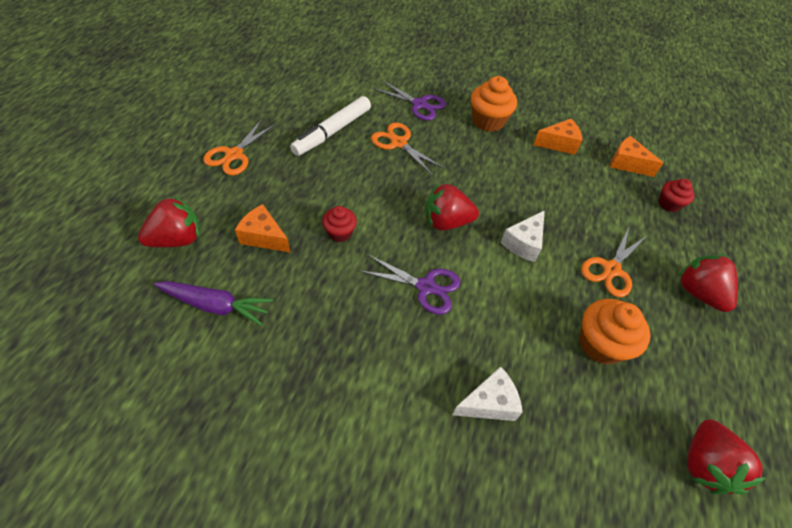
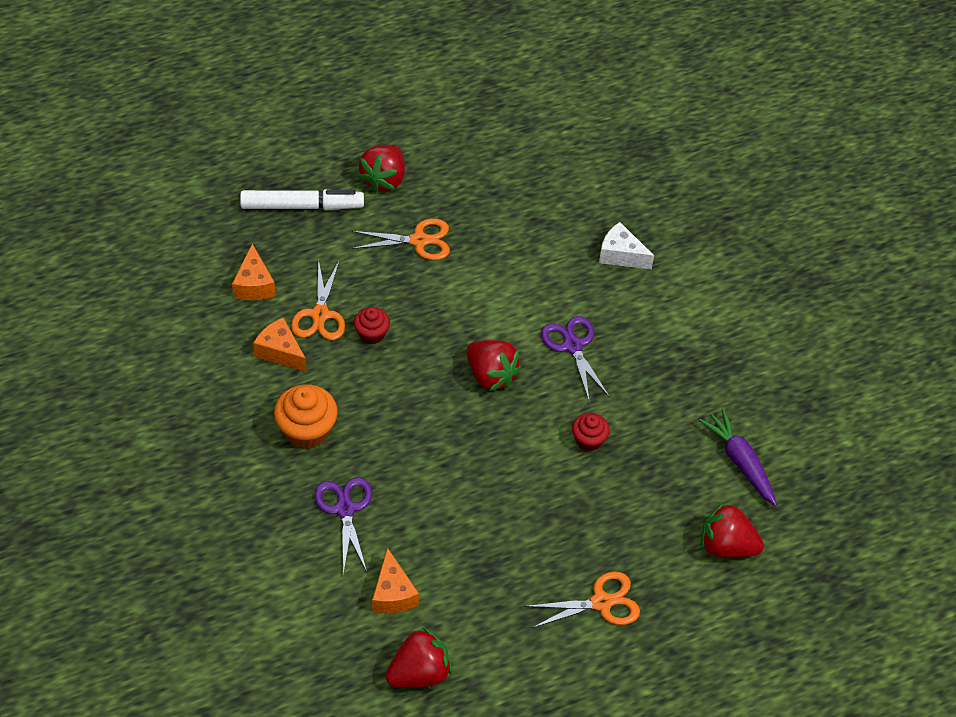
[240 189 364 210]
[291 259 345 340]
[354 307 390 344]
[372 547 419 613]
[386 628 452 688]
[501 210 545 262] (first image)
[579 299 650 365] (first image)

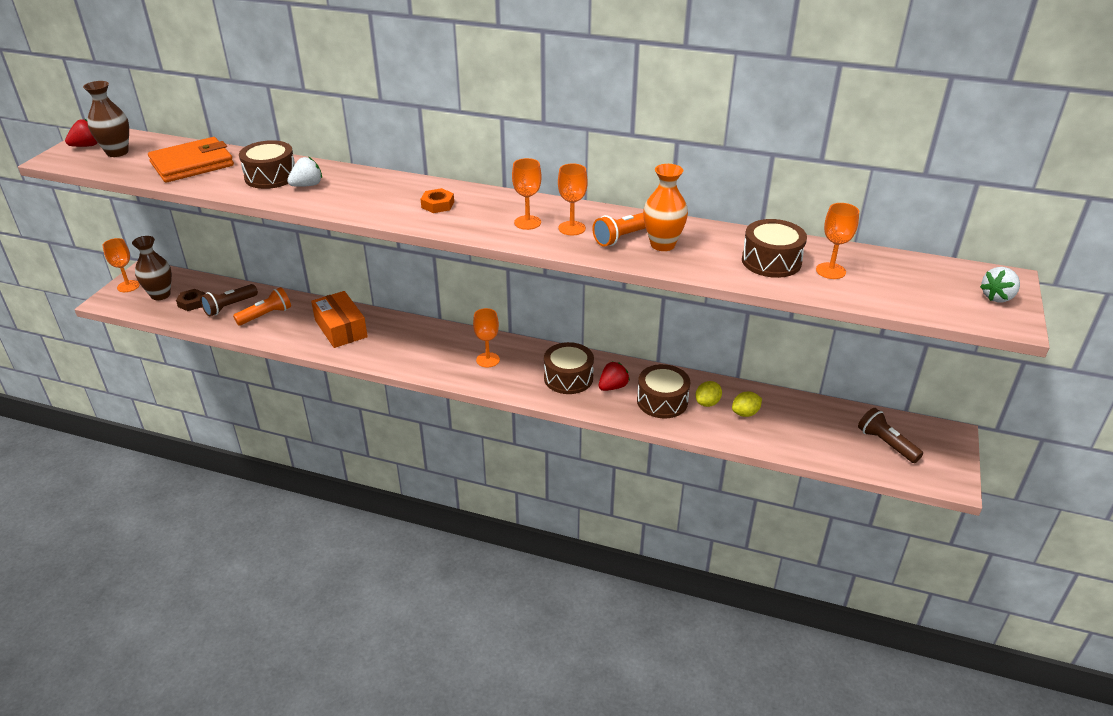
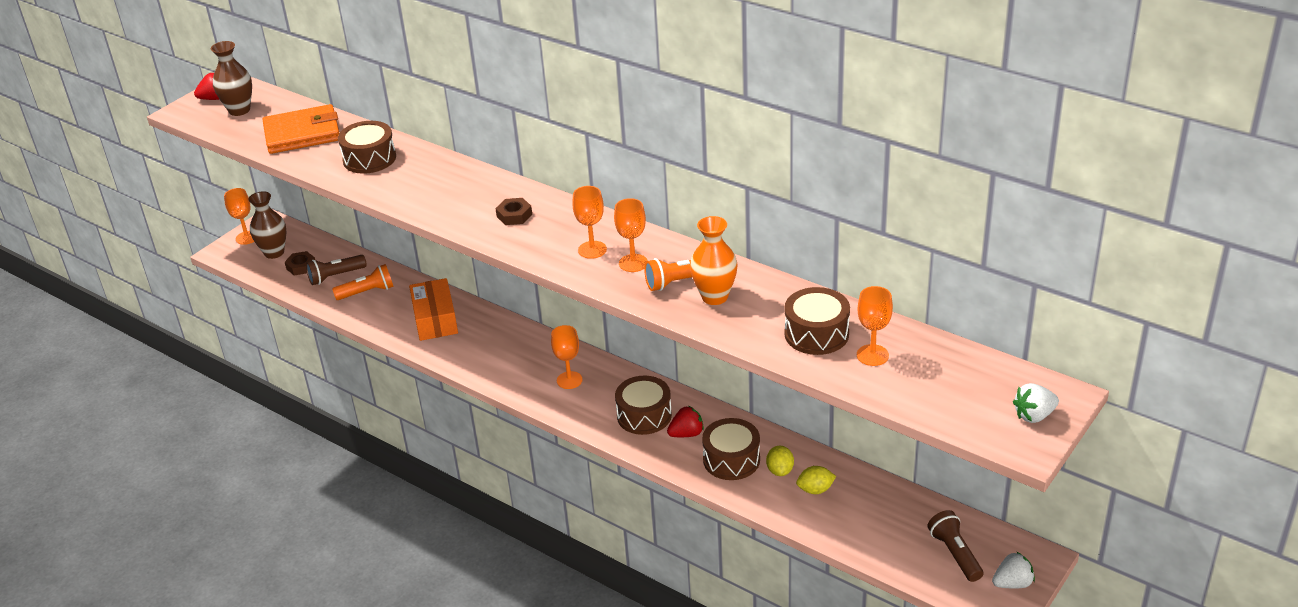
[495 198 532 225]
[766 446 794 476]
[992 551 1035 589]

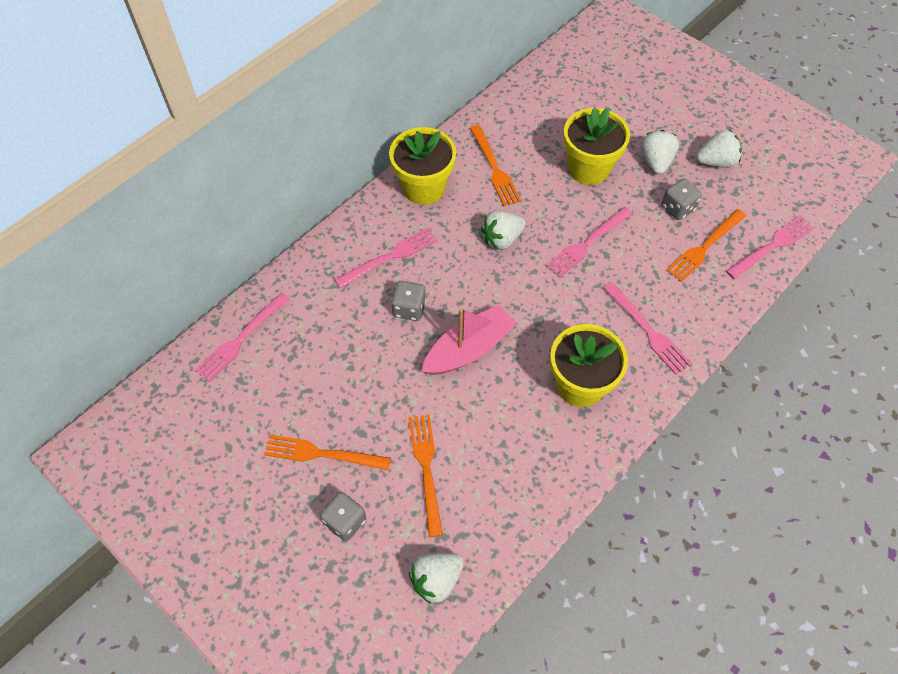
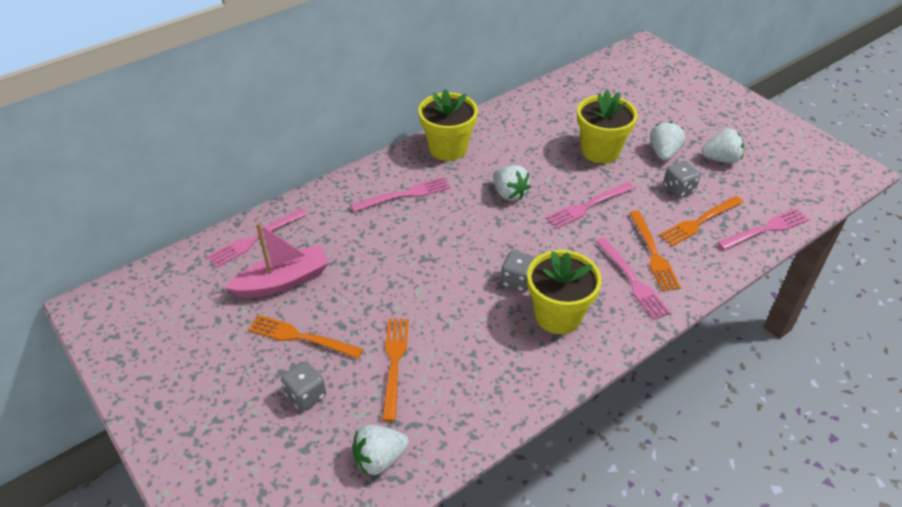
[226 223 330 298]
[493 165 531 201]
[501 251 535 292]
[629 211 681 291]

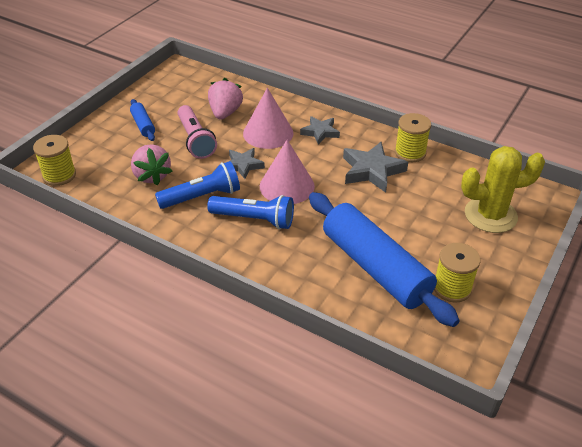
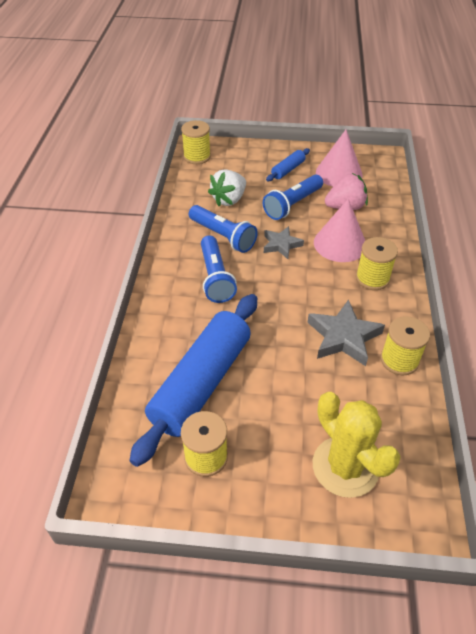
[208 169 246 206]
[263 174 323 220]
[316 130 363 187]
[356 237 398 290]

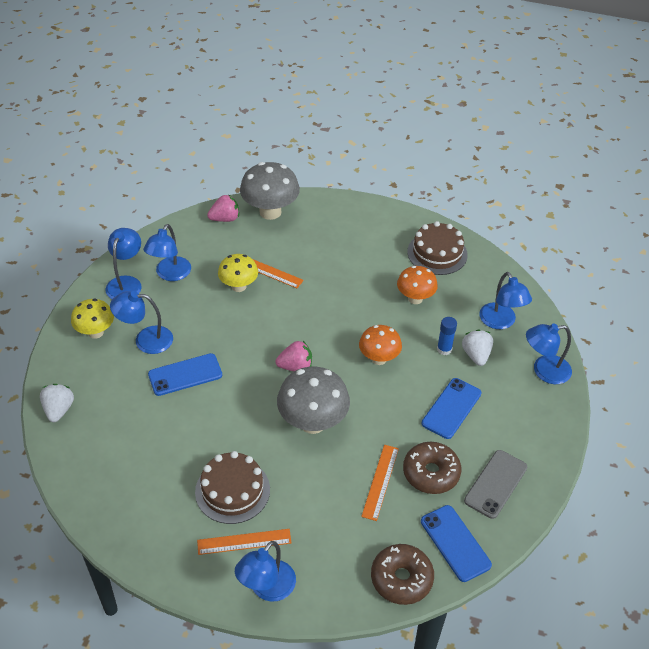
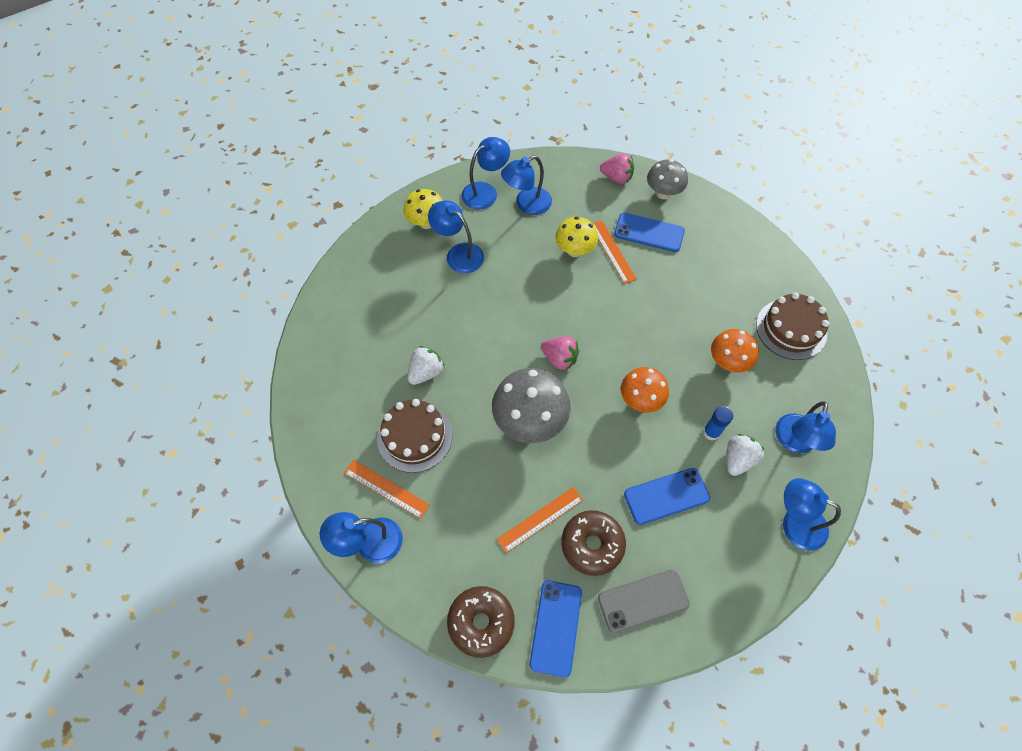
[408 346 444 385]
[614 213 685 252]
[647 159 688 199]

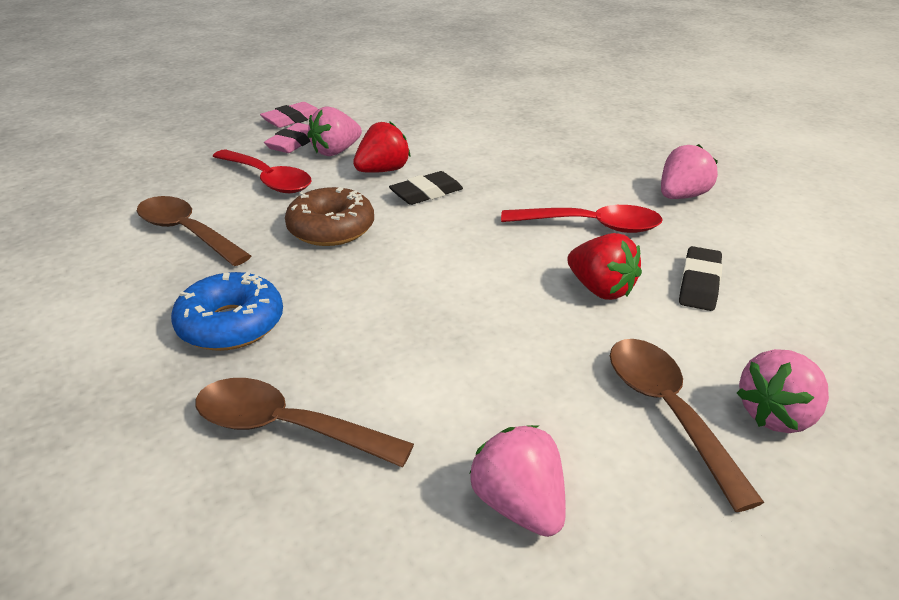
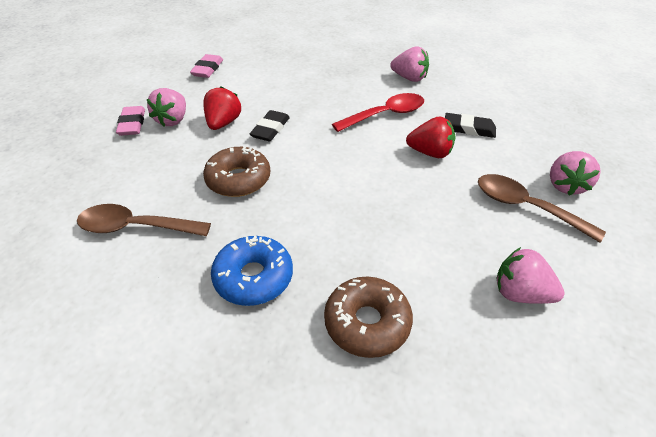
[190 54 223 78]
[324 277 413 358]
[390 46 429 82]
[445 113 496 138]
[212 149 312 193] (first image)

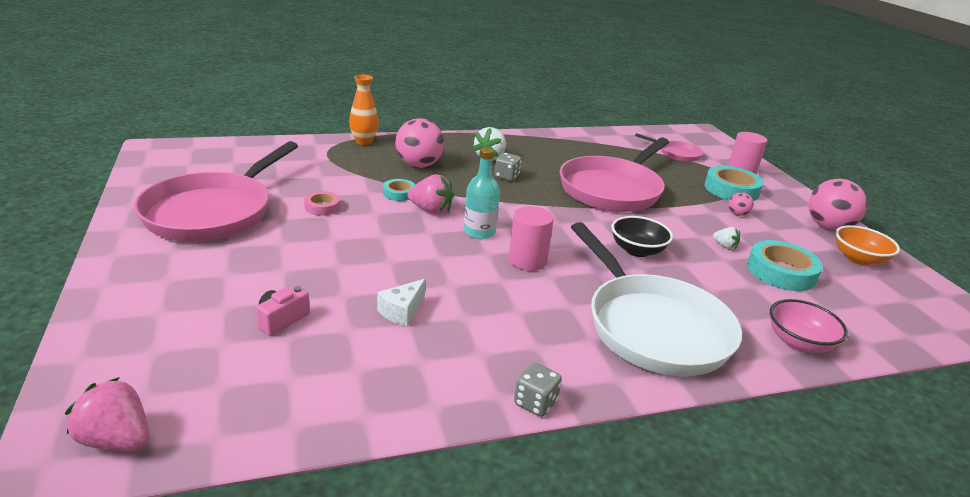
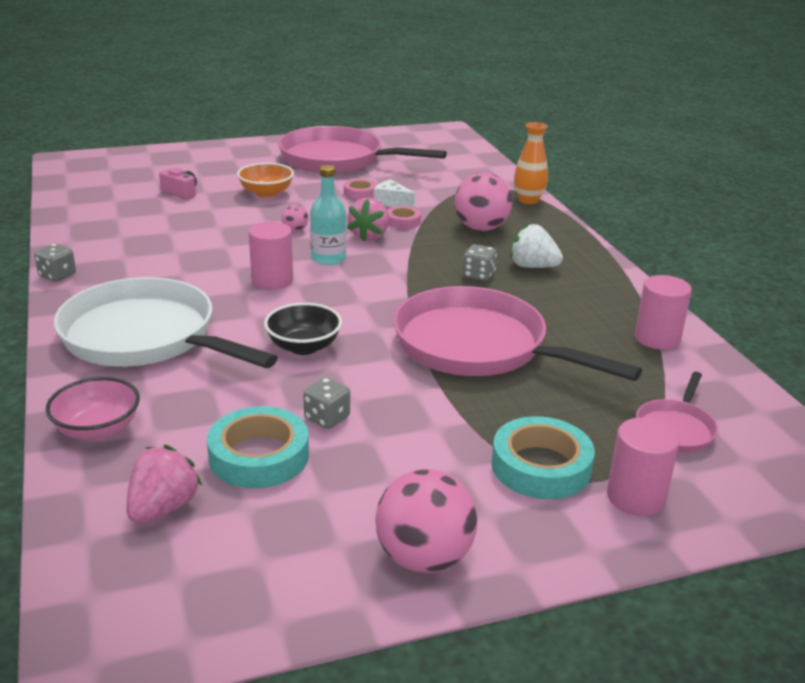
[54 277 278 368]
[127 445 202 523]
[237 163 294 198]
[281 205 308 232]
[303 377 350 429]
[374 180 415 208]
[387 206 421 229]
[635 275 692 350]

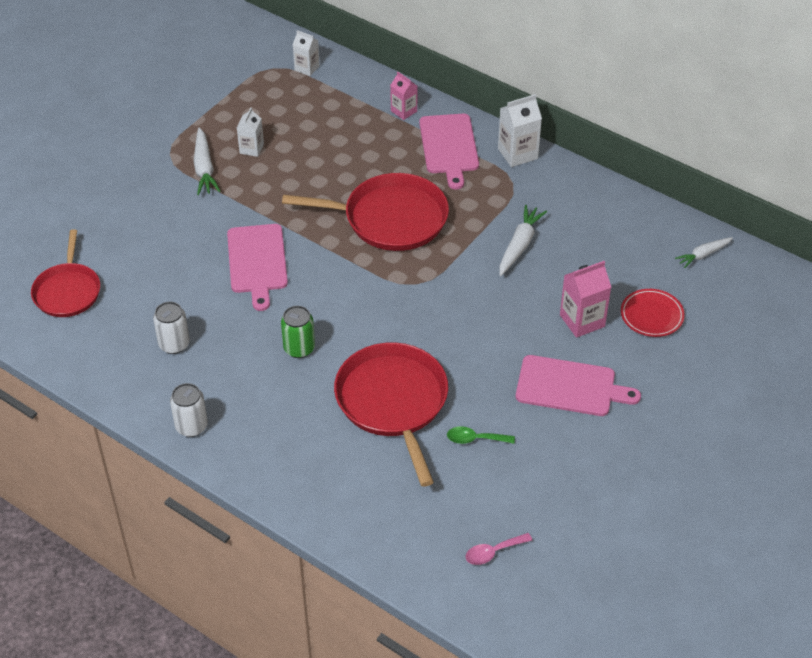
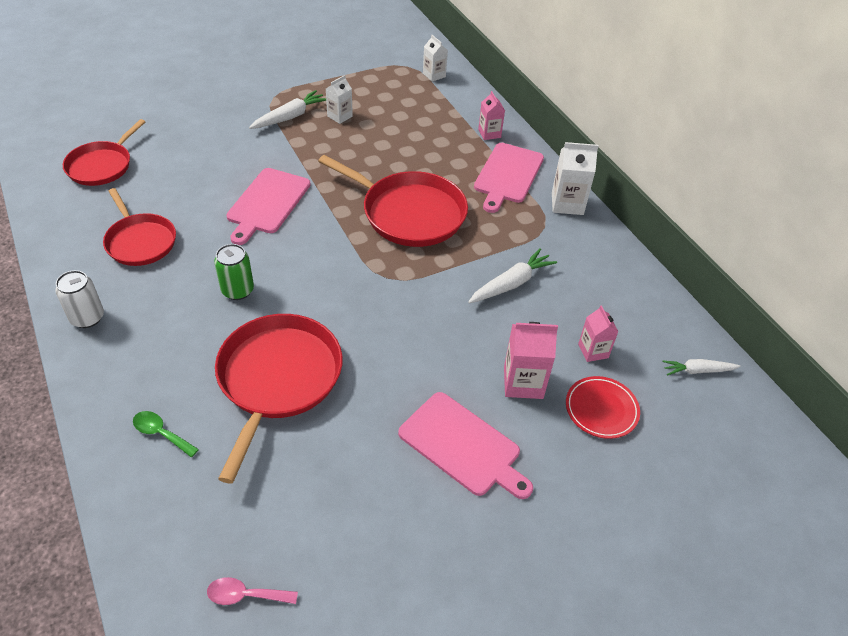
[103 188 176 266]
[133 411 199 457]
[249 90 326 129]
[578 305 618 362]

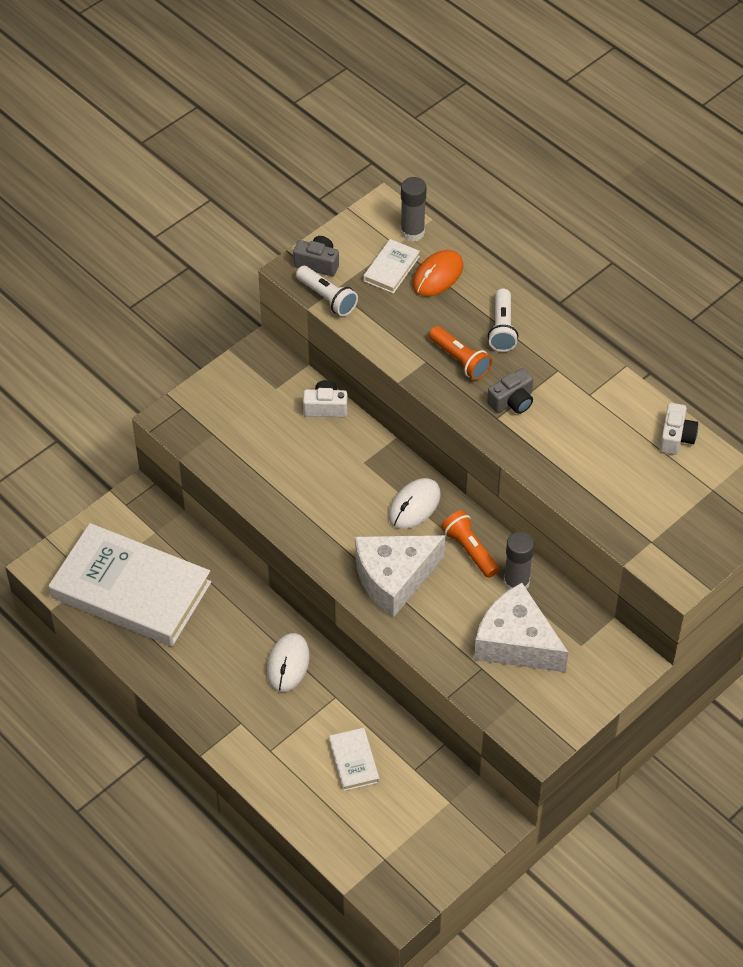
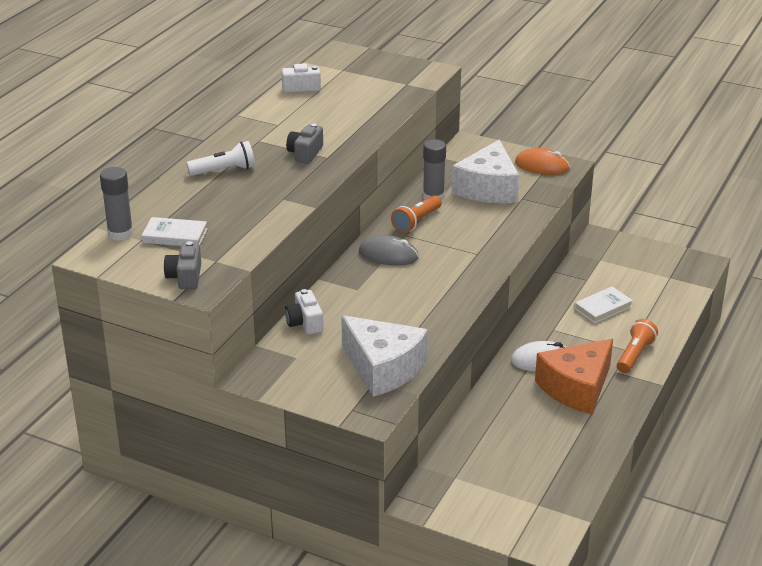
[286 123 323 164]
[341 315 428 397]
[359 235 419 266]
[515 148 570 175]
[535 339 613 415]
[617 319 658 373]
[49 523 211 646] (first image)
[296 266 358 316] (first image)

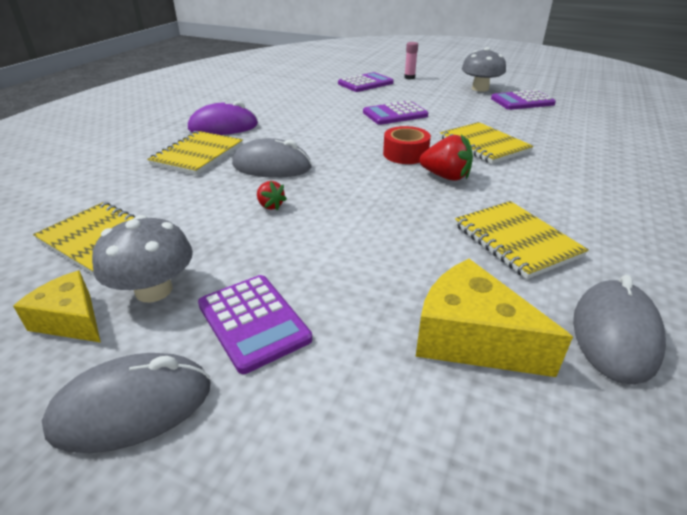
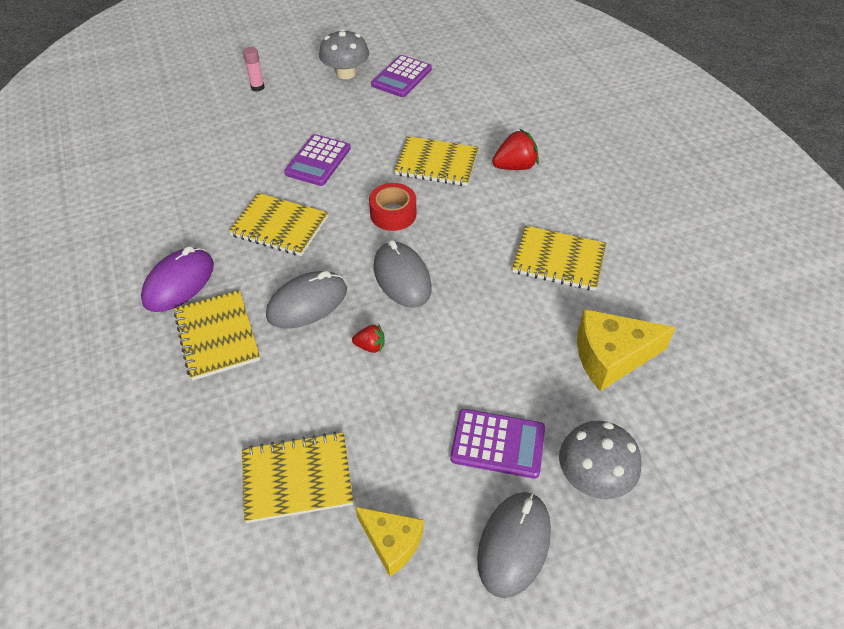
[229 193 328 256]
[356 507 424 576]
[374 240 432 308]
[492 129 539 170]
[559 421 641 499]
[338 72 393 92] (first image)

